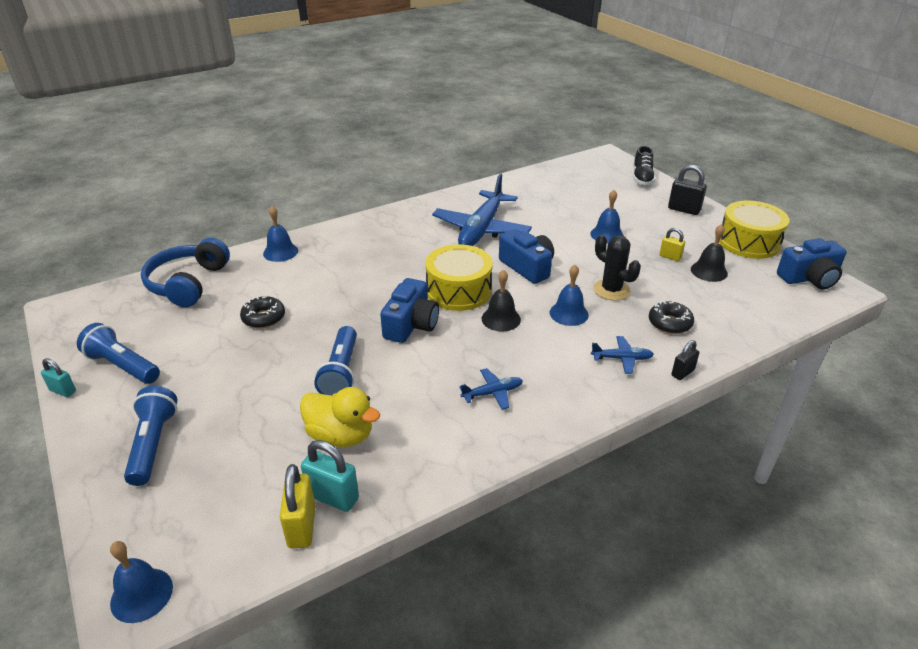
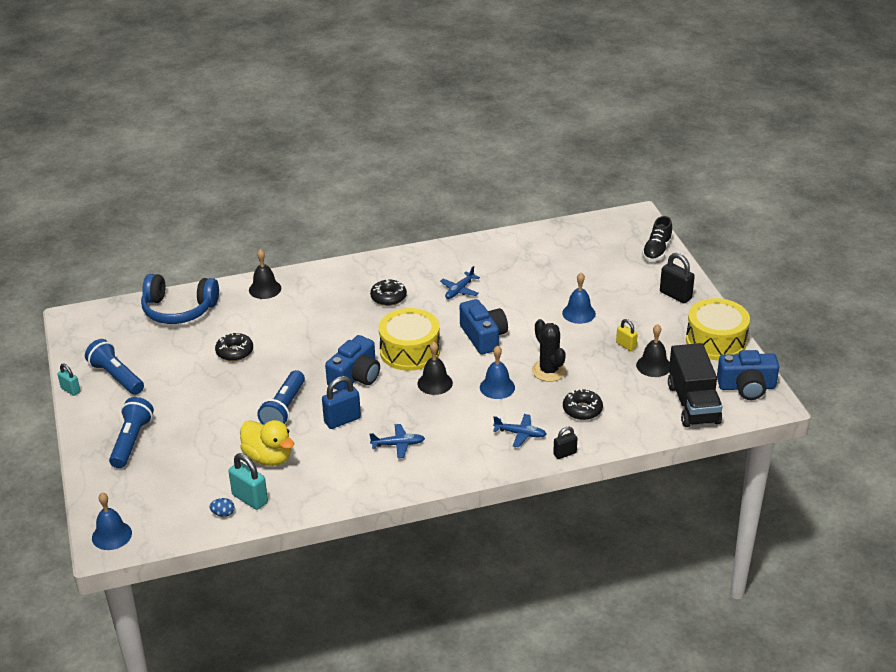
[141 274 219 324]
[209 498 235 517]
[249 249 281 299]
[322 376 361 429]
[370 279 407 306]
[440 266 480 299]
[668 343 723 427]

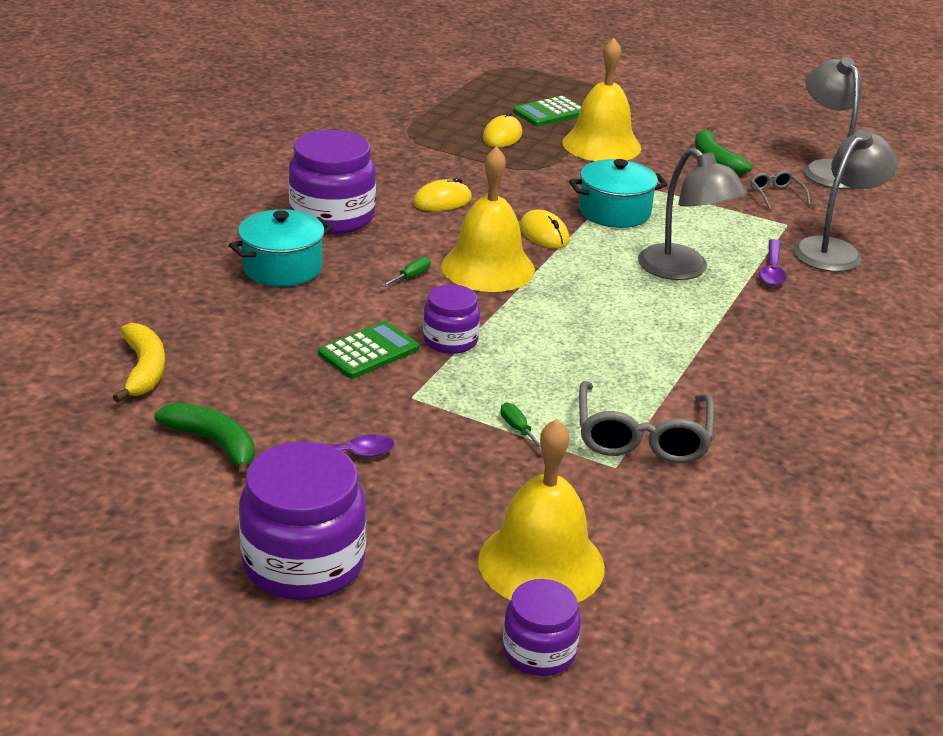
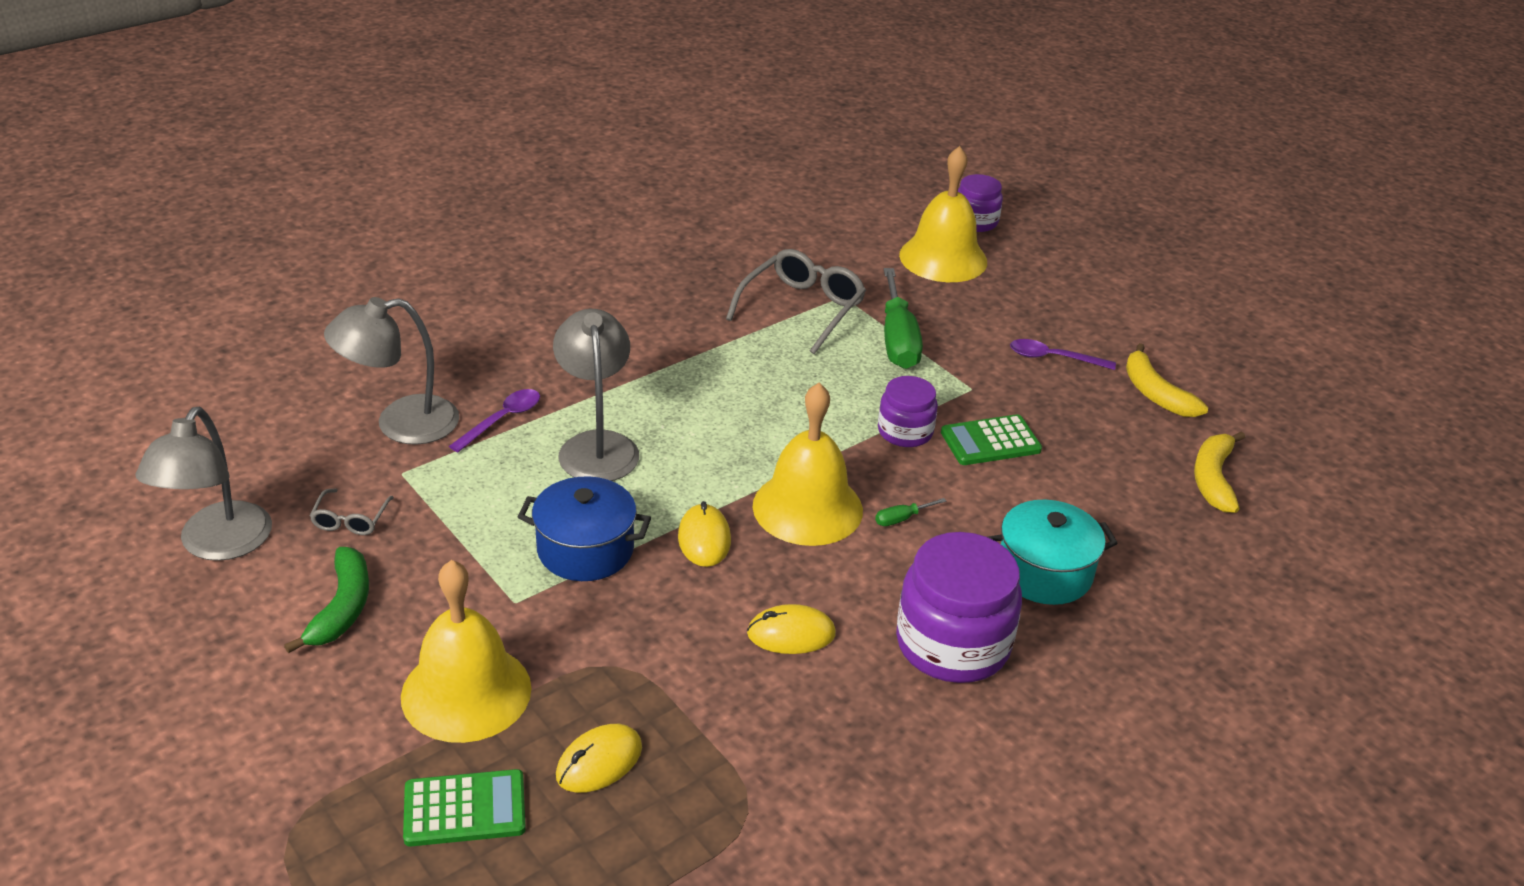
[518 476 651 581]
[884 268 923 369]
[1126 343 1208 417]
[239 441 366 600] (first image)

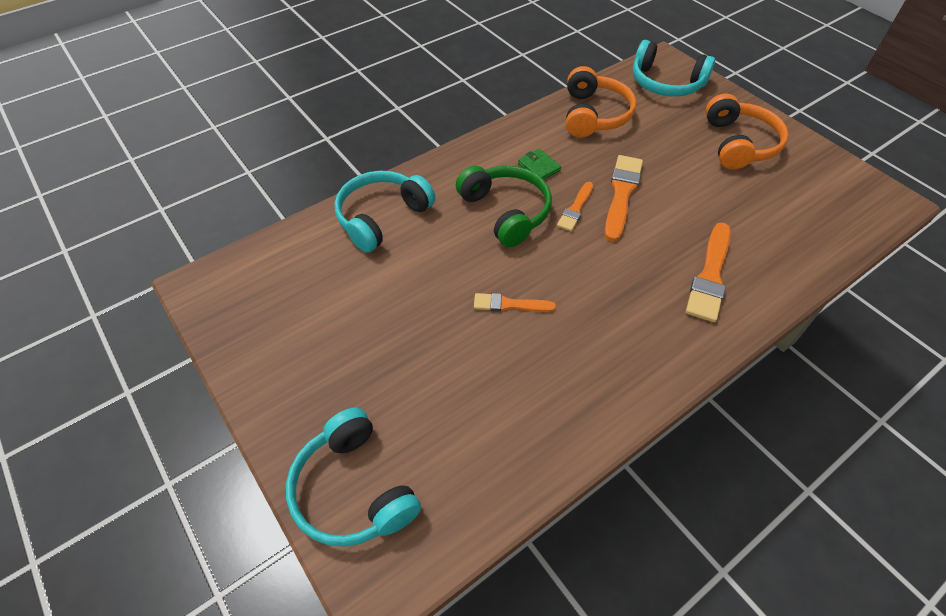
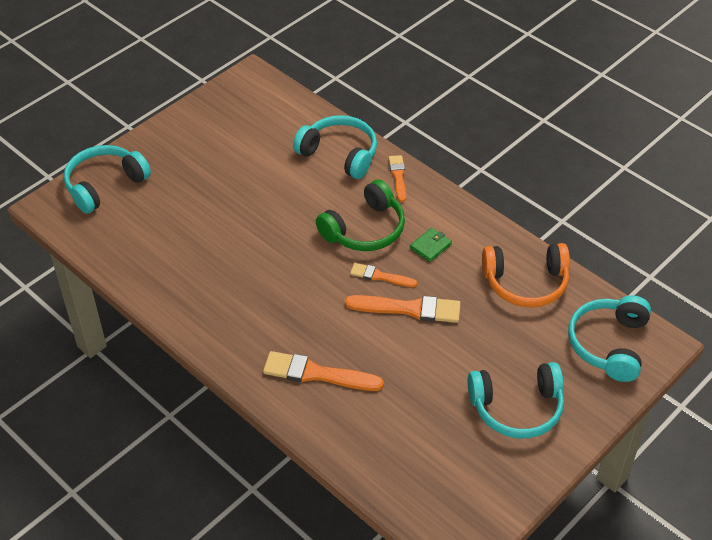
[389 155 406 202]
[468 362 564 438]

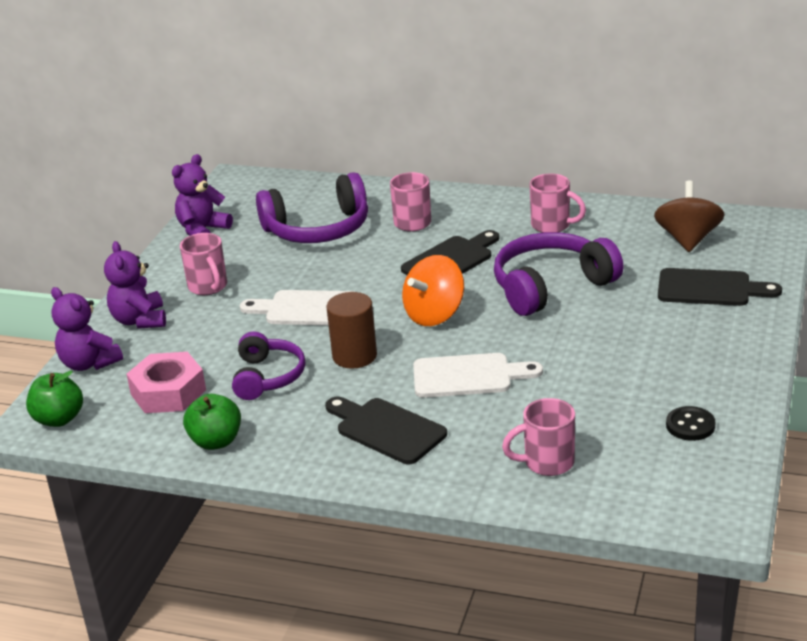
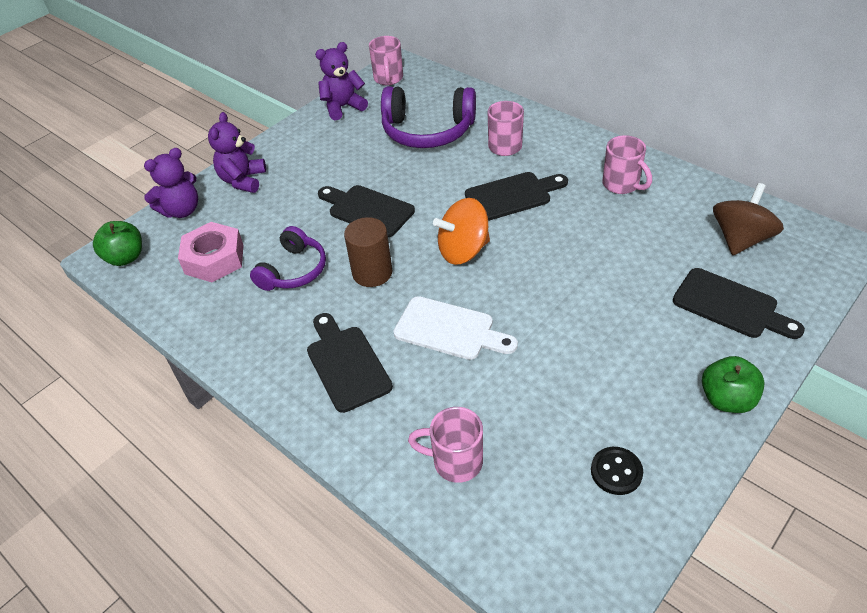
[144 148 198 218]
[318 185 415 237]
[369 36 403 85]
[702 356 765 413]
[494 232 623 316] (first image)

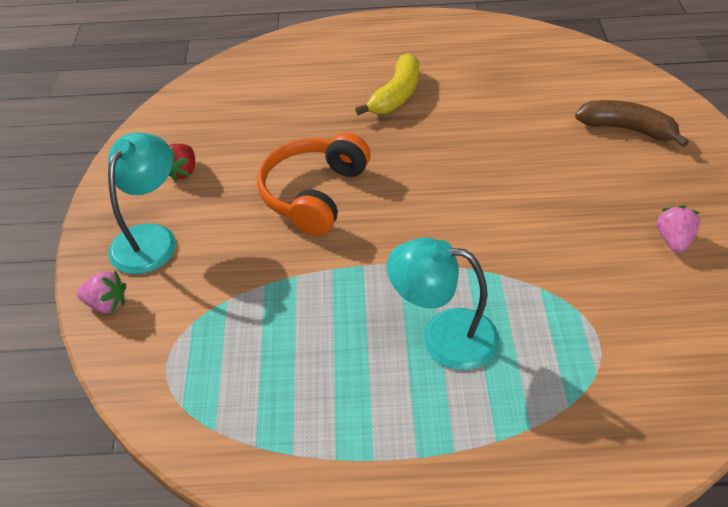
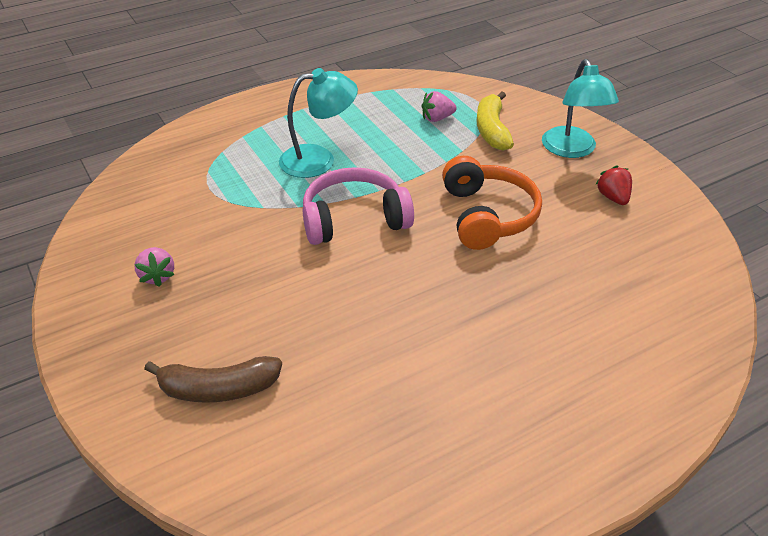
[303 167 414 245]
[422 91 457 122]
[476 91 514 151]

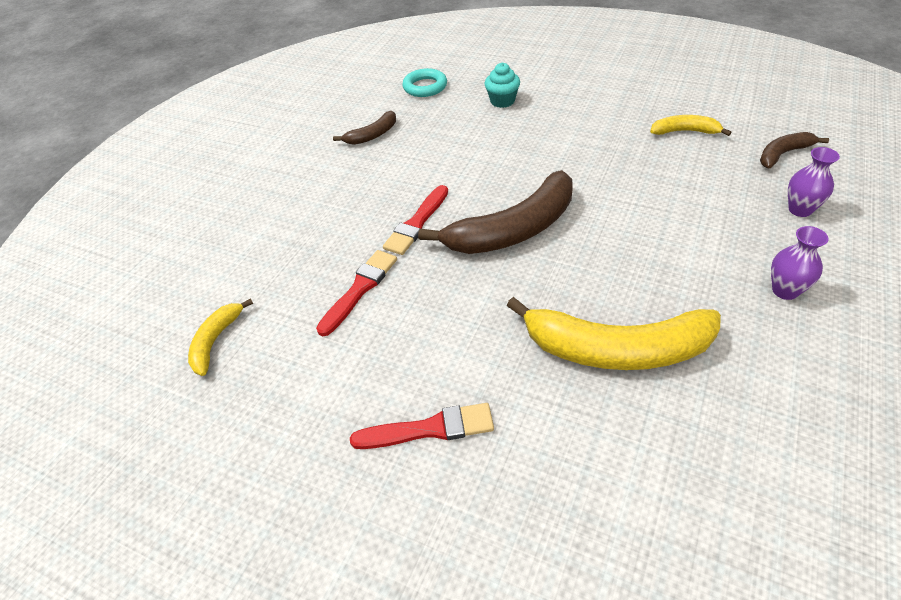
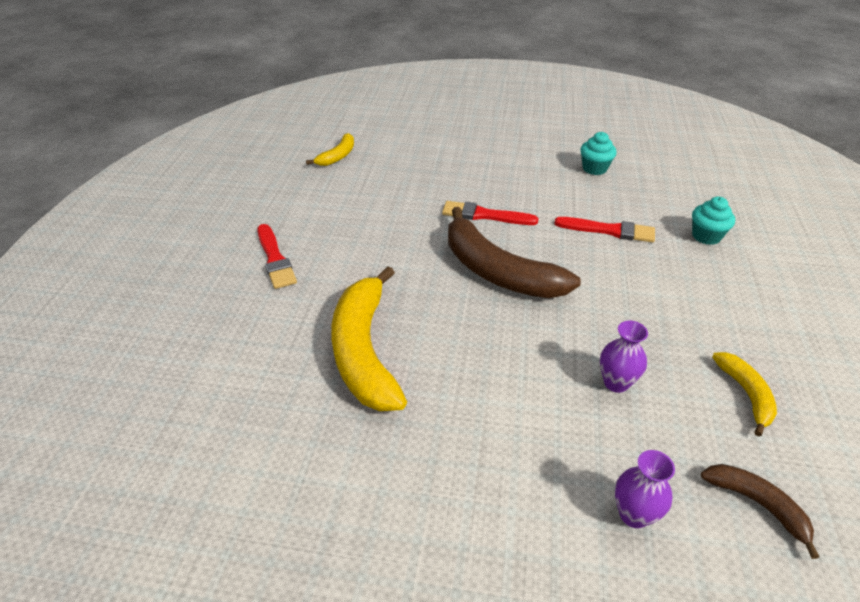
[306 133 354 166]
[554 217 655 242]
[580 132 617 175]
[600 321 648 393]
[402 68 447 97] (first image)

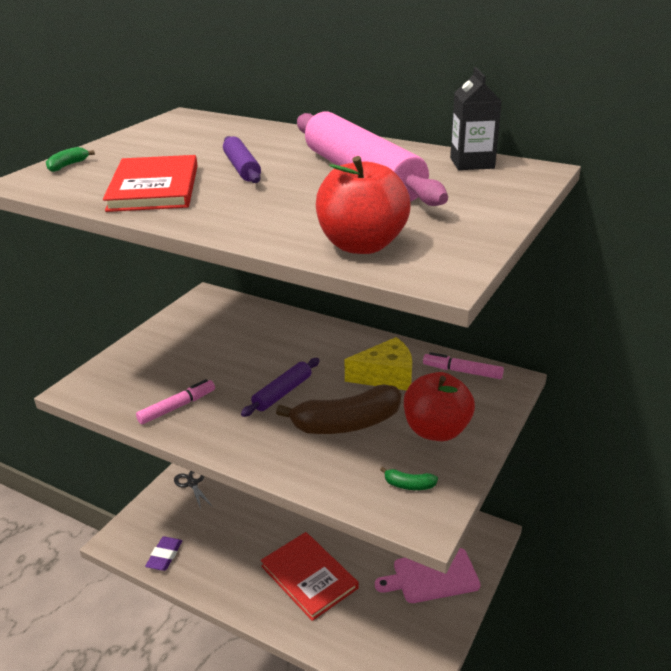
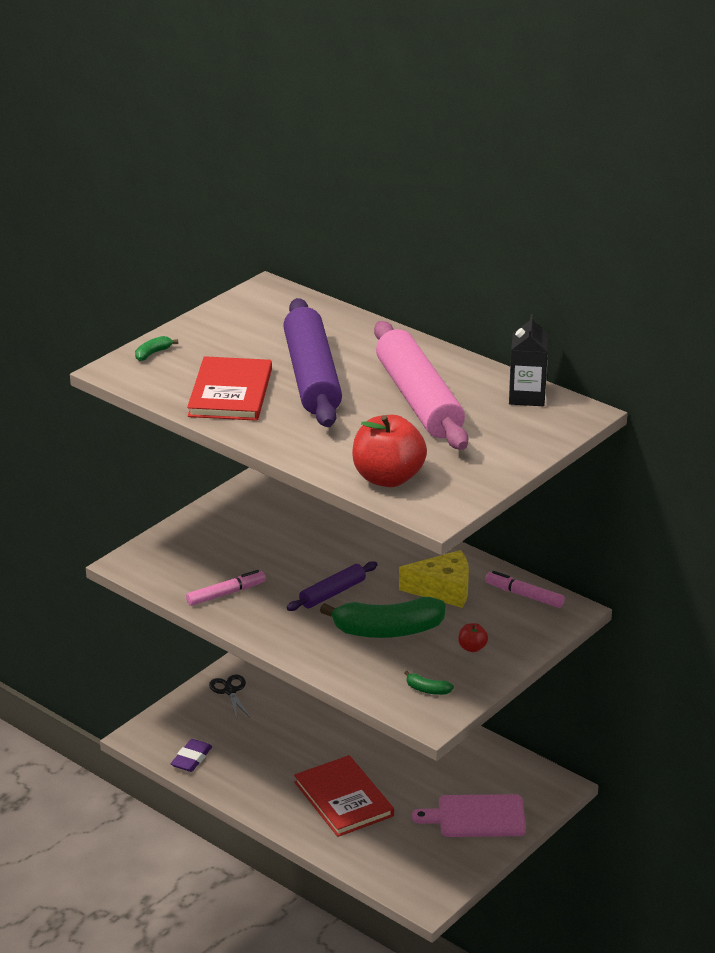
[283 298 342 427]
[320 597 445 638]
[458 623 488 652]

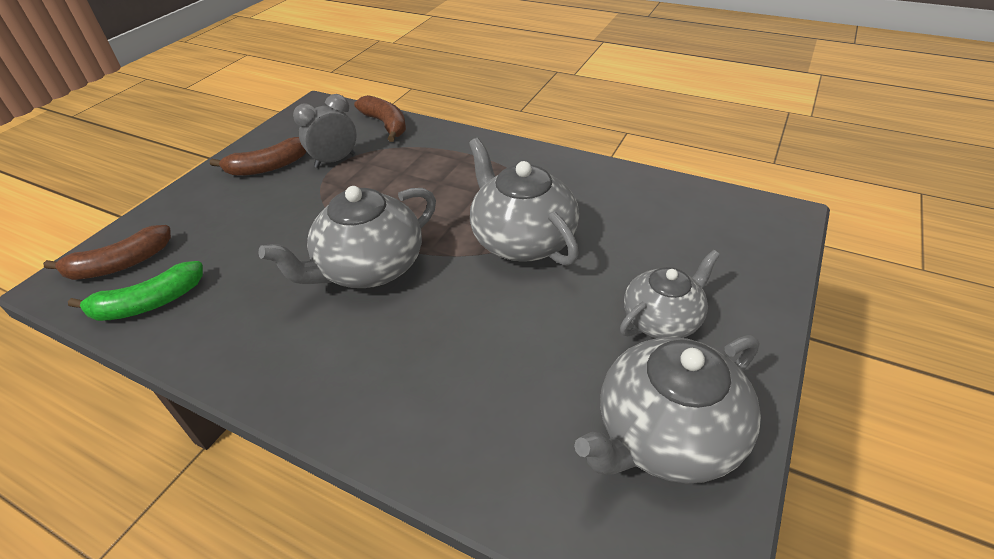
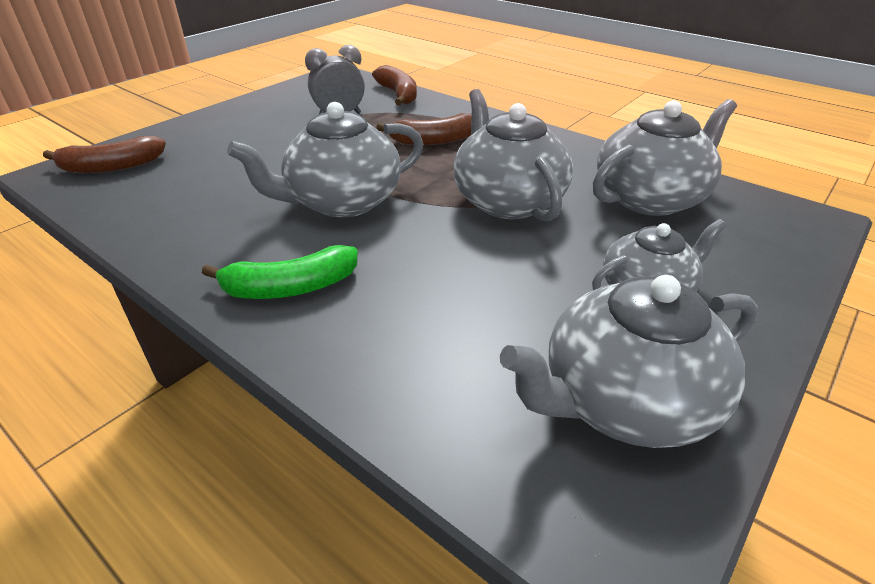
[202 245 358 299]
[376 113 472 145]
[593 99 737 216]

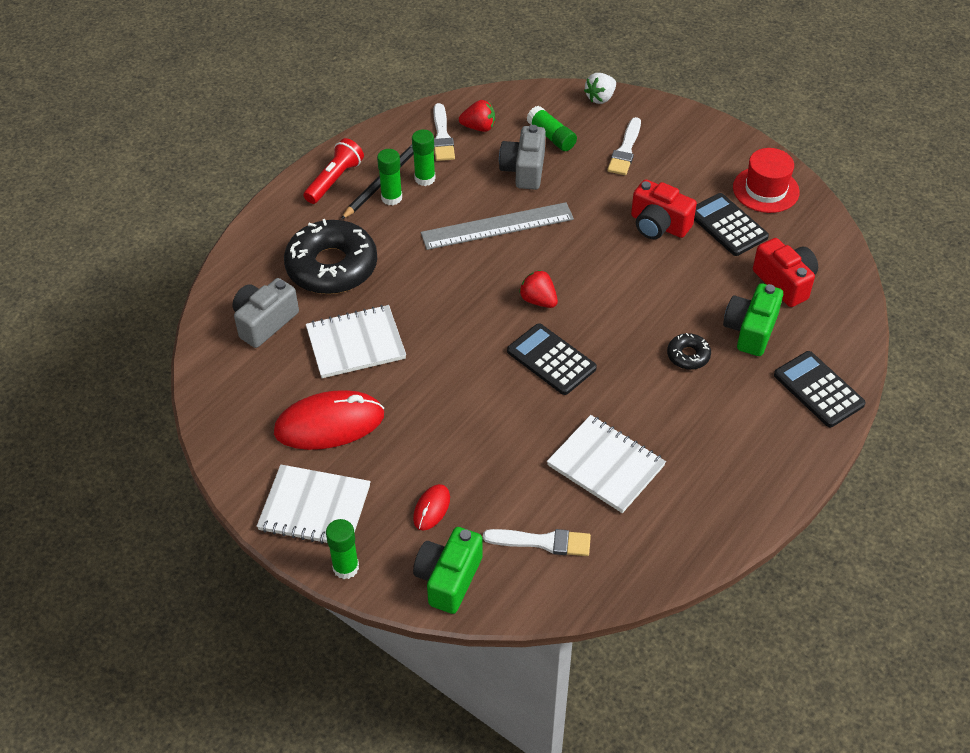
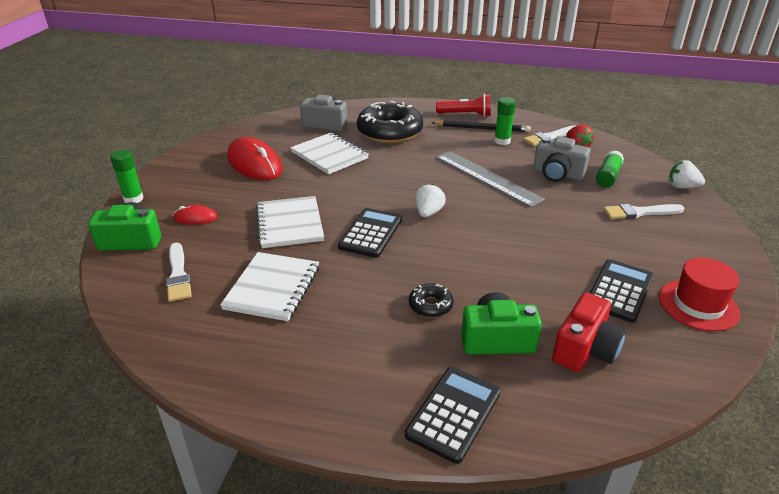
[256 196 324 248]
[415 184 446 217]
[533 136 591 182]
[377 149 402 205] (first image)
[631 179 697 239] (first image)

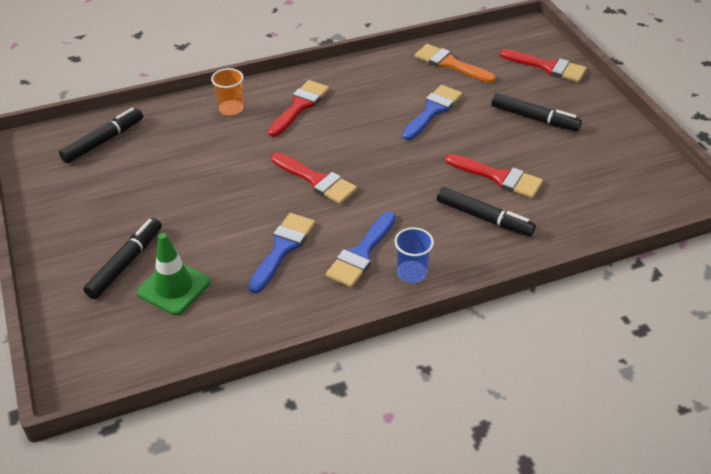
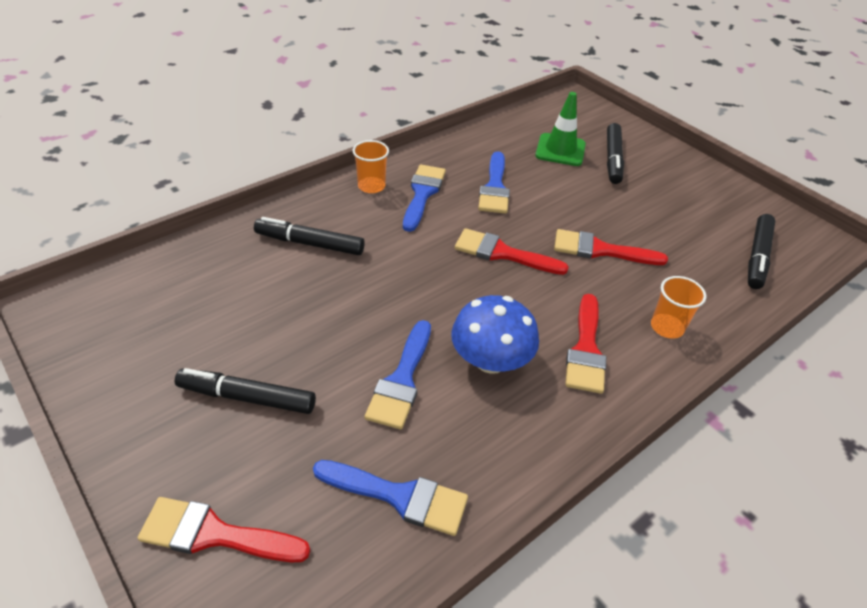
[313 460 468 536]
[352 140 389 193]
[451 295 539 374]
[554 229 668 265]

